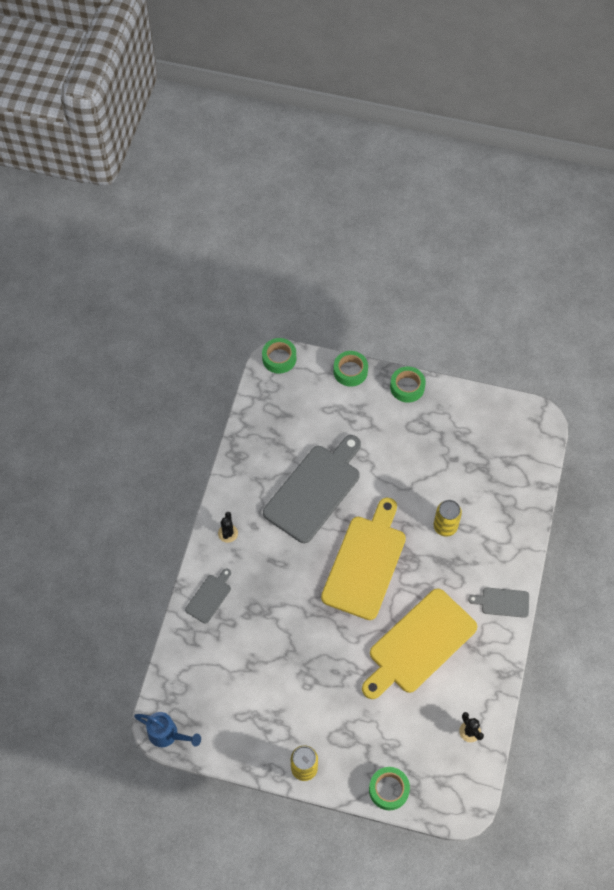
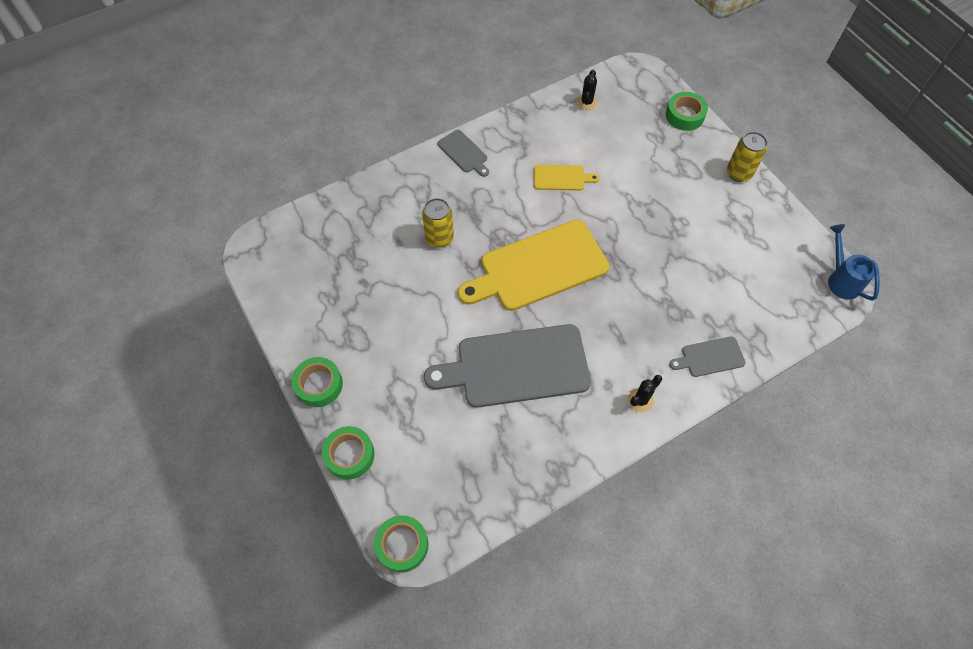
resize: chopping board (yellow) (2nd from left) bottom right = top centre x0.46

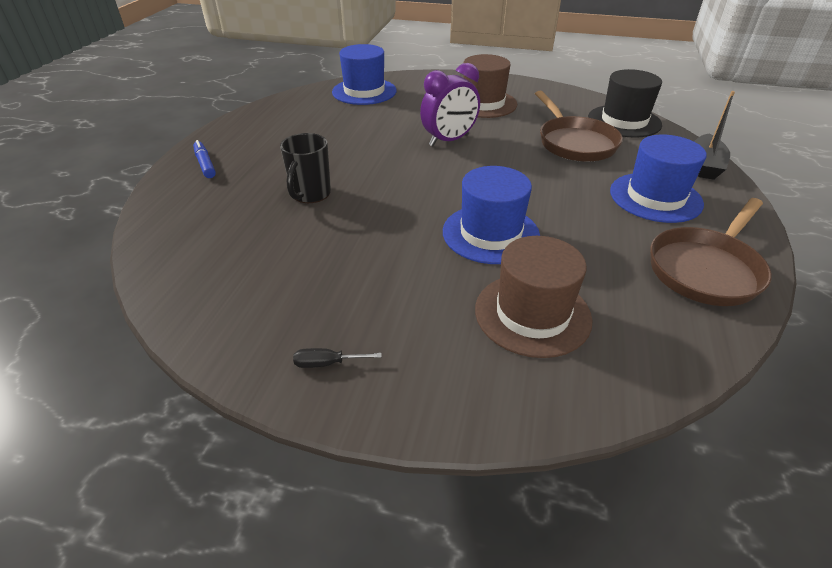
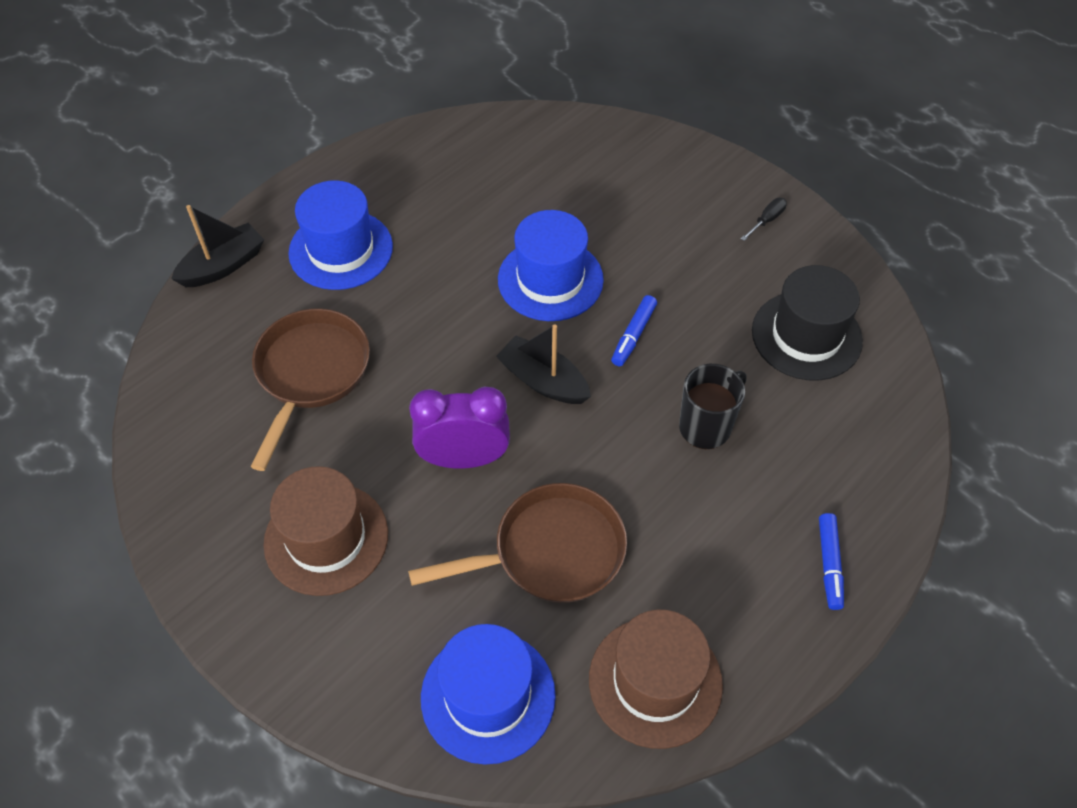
insert: toy boat (jet-black) (2nd from left) centre; felt pen (royal blue) (1st from left) centre
move: top hat (brown) (2nd from left) centre to bottom centre; top hat (jet-black) top right to middle right; frying pan (brown) (2nd from left) middle right to bottom centre
rotate: hand screwdriver (jet-black) centre = top right 75 degrees counterclockwise

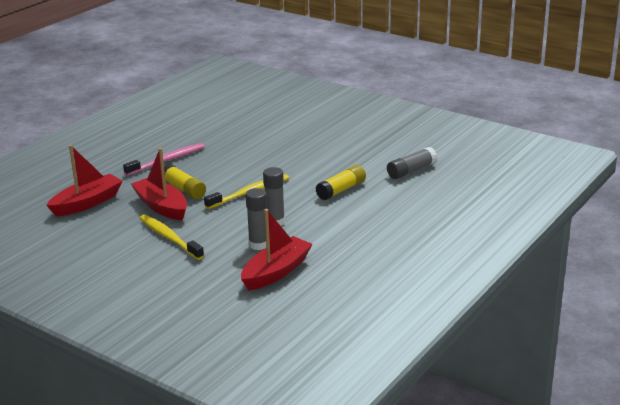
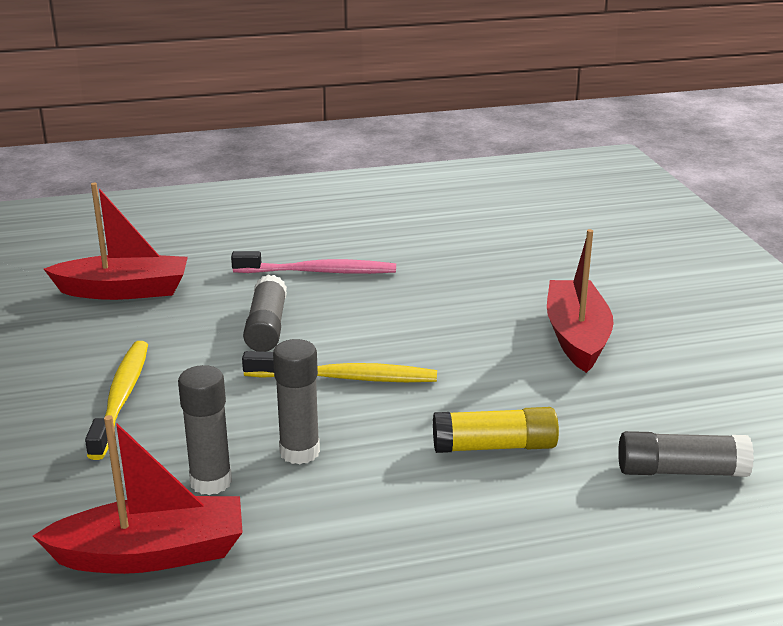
move: toy boat (scarlet) (2nd from left in the first image) middle left to toy boat (scarlet) (3rd from left) middle right
recolor: glue (yellow) (1st from left) middle left to glue (grey) (2nd from left) centre

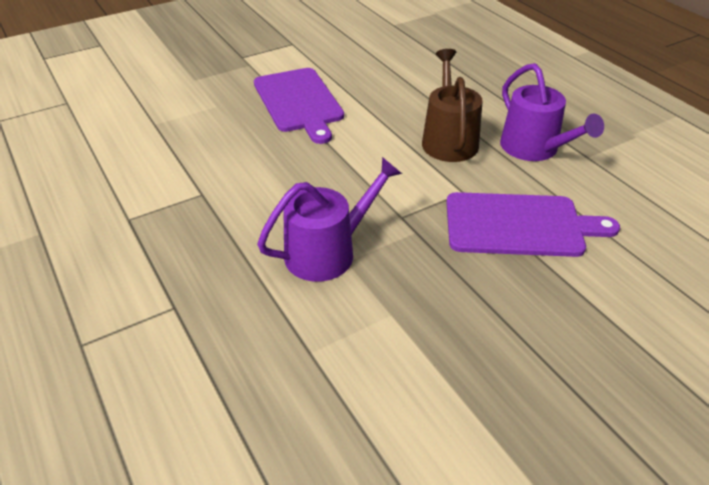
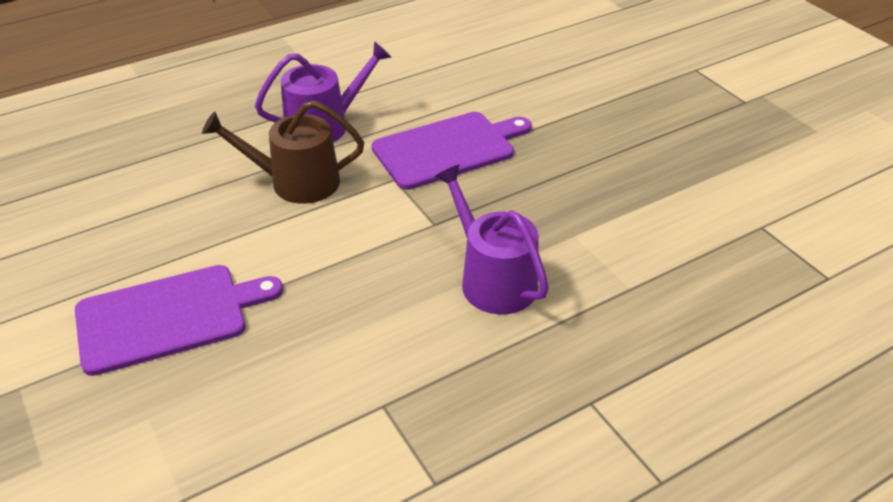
rotate: chopping board (royal purple) (2nd from left) middle right = top centre 60 degrees clockwise

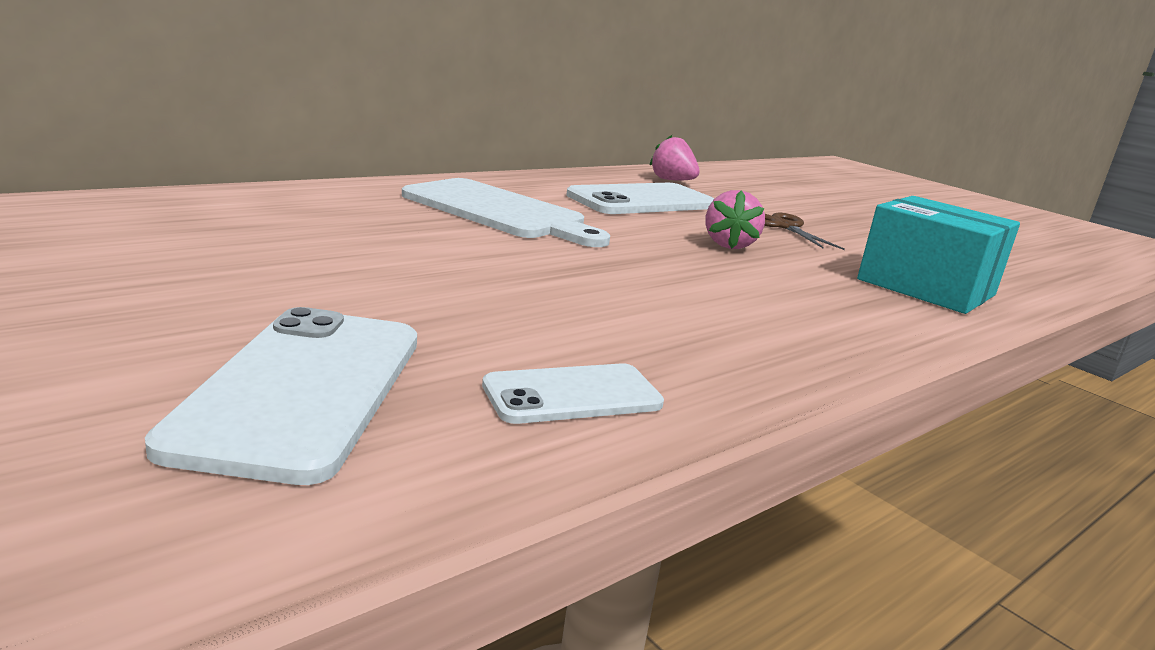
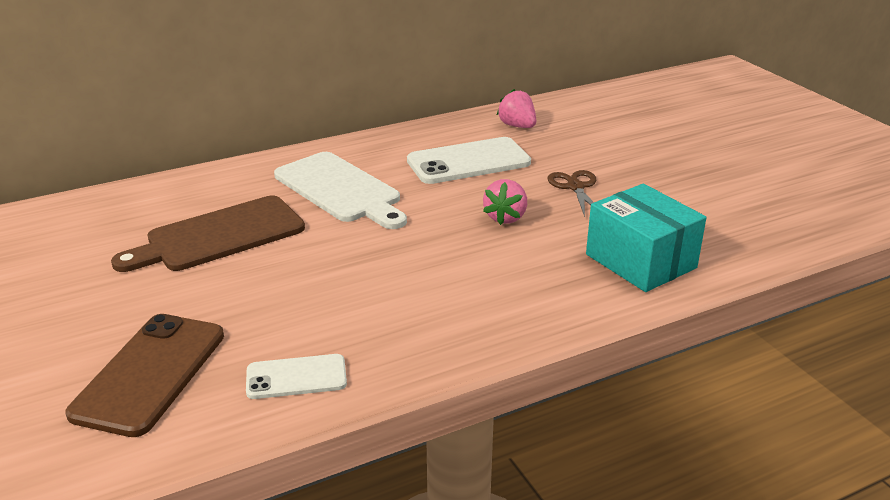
insert: chopping board (brown) middle left
recolor: mobile phone (white) (1st from left) middle left to mobile phone (brown) bottom left

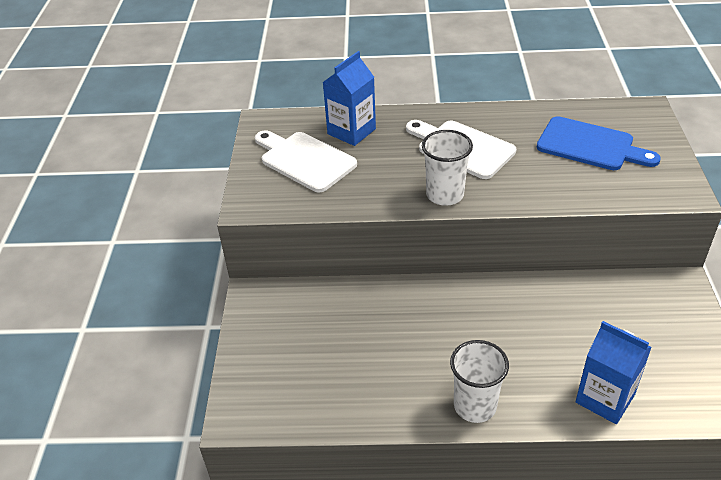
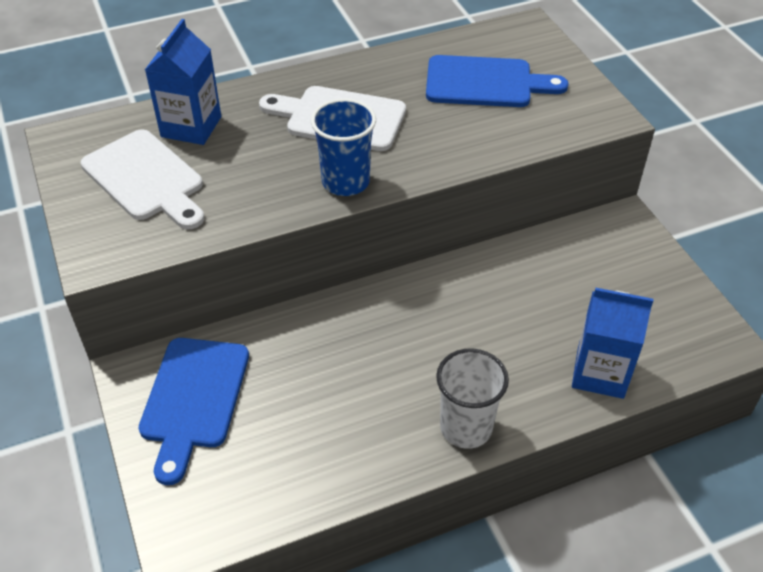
insert: chopping board (royal blue) (1st from left) bottom left
recolor: beaker (white) (1st from left) centre to beaker (royal blue) top centre
rotate: chopping board (white) (1st from left) centre = top left 150 degrees counterclockwise

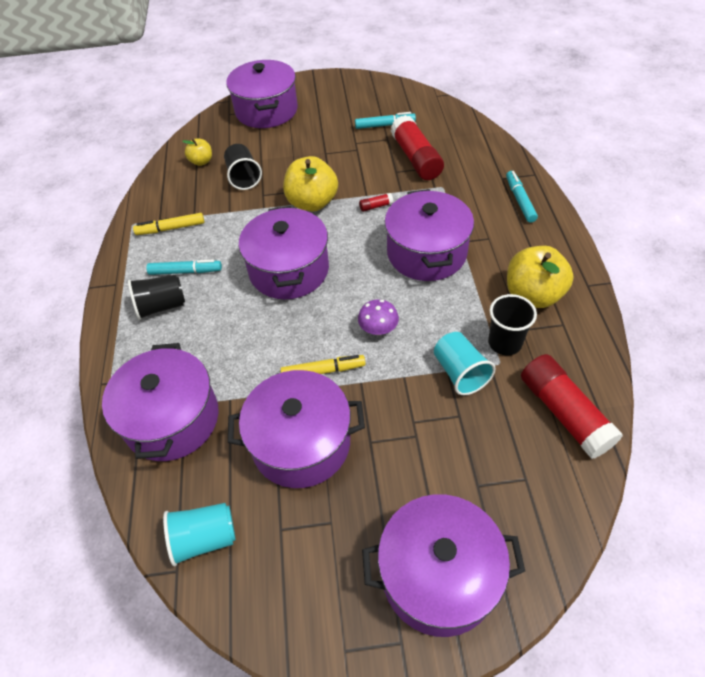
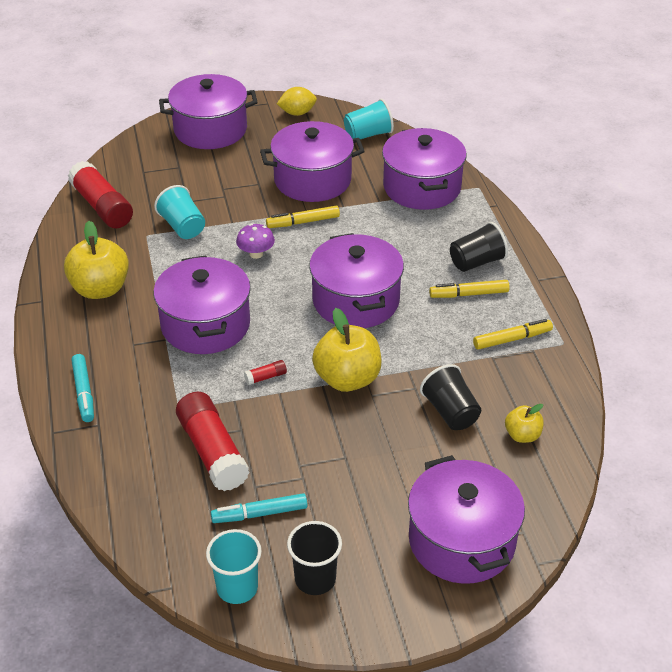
insert: beaker (aqua) (2nd from left) bottom centre; citrus fruit (yellow) top centre
move: beaker (jet-black) (3rd from left in the first image) middle right to beaker (jet-black) (1st from left) bottom centre
recolor: felt pen (aqua) (1st from left) middle left to felt pen (yellow) (2nd from left) middle right

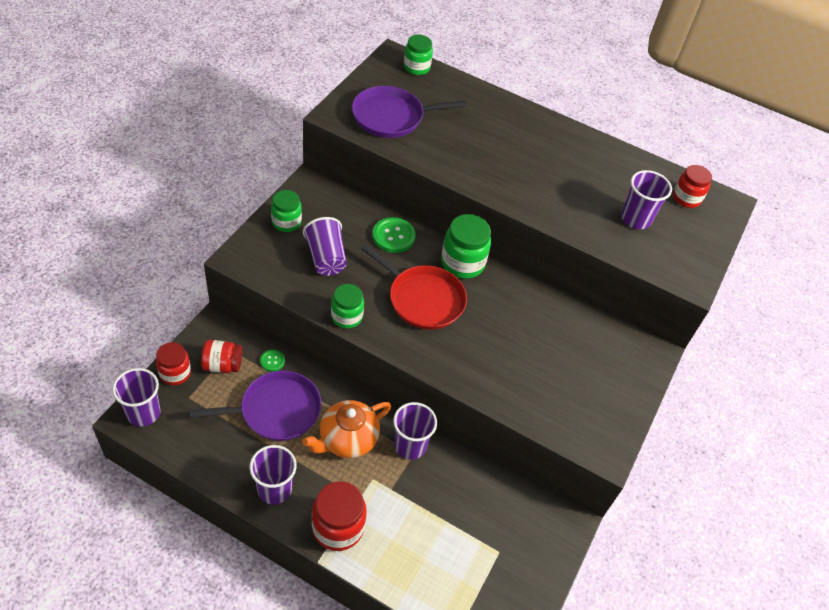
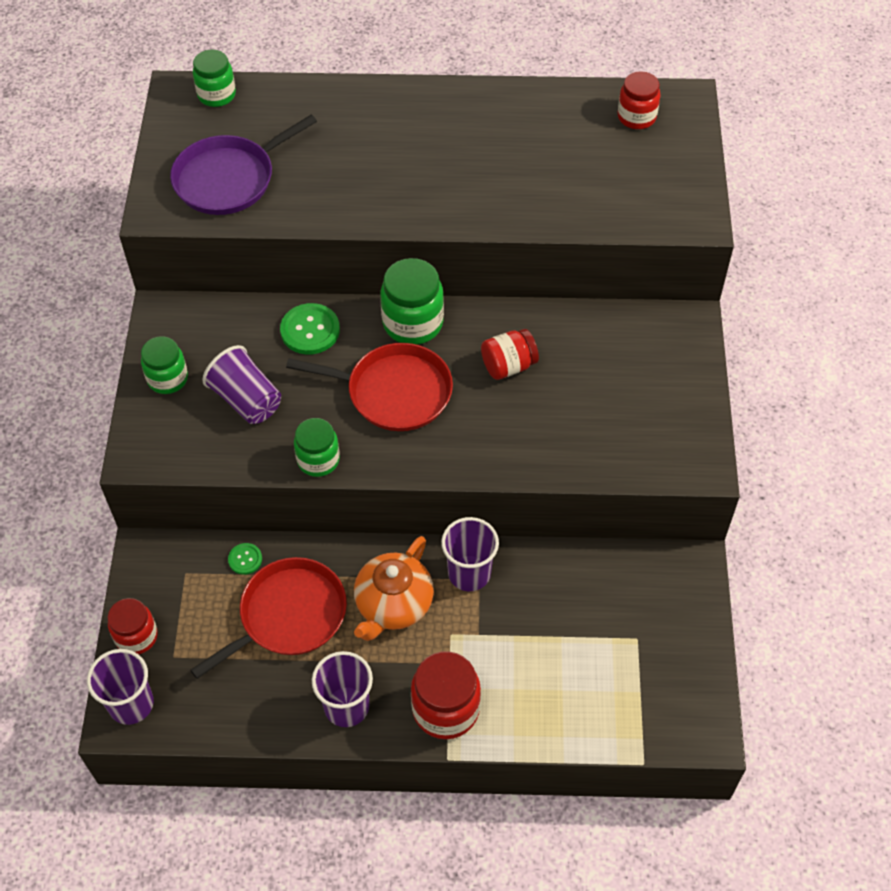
delete: beaker (royal purple) (5th from left) top right
move: preserve jar (scarlet) (2nd from left in the first image) middle left to preserve jar (scarlet) (3rd from left) centre
recolor: frying pan (royal purple) (1st from left) middle left to frying pan (scarlet) (1st from left) bottom left

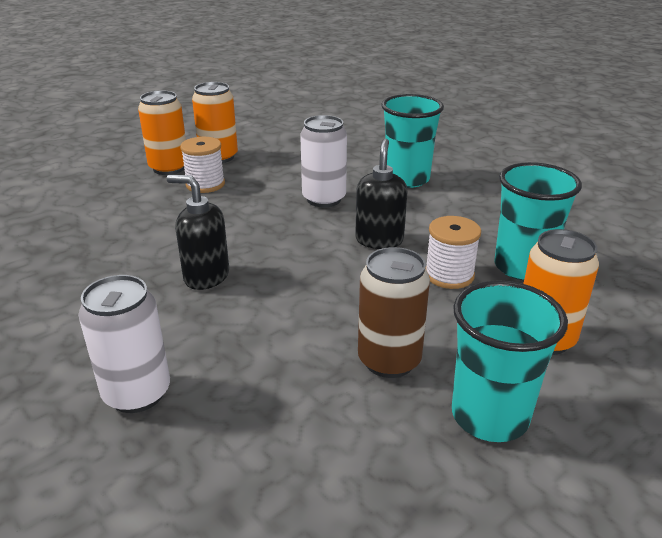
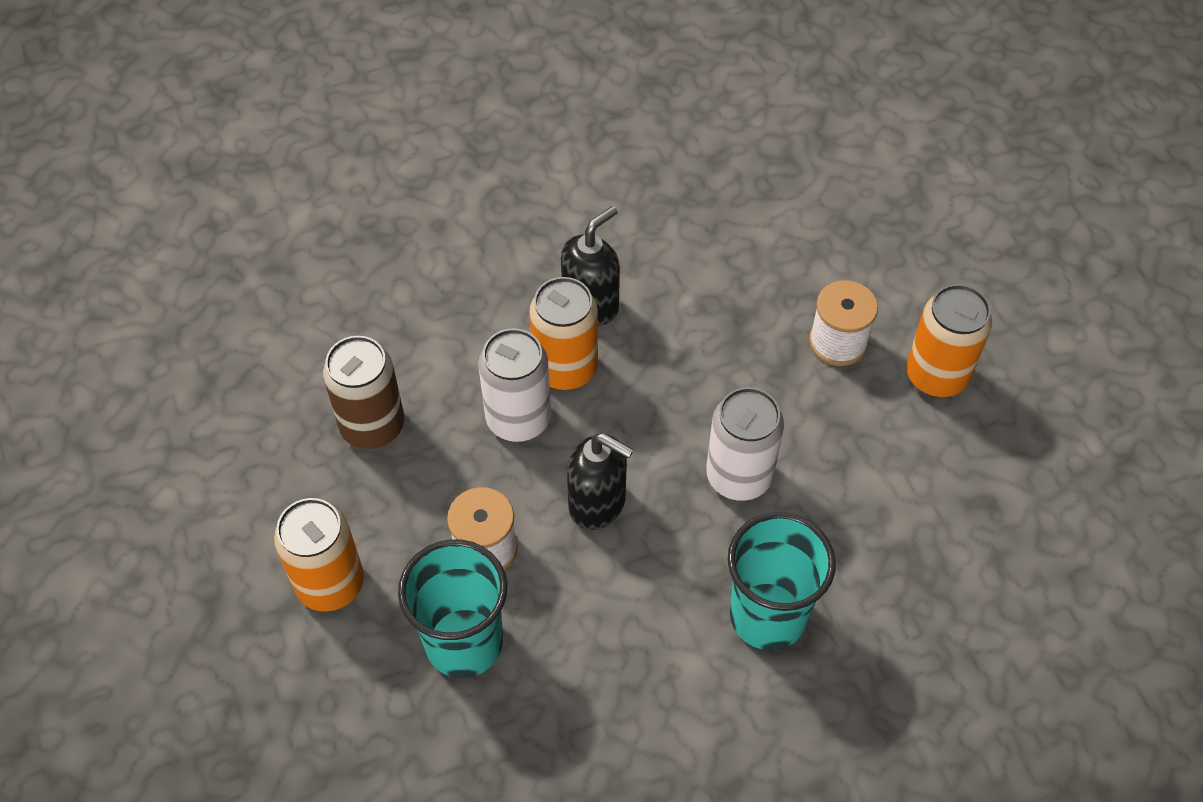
delete: beaker (aqua) (2nd from left) bottom right
move: tin (white) (1st from left) middle left to centre; tin (bright orange) (1st from left in the first image) top left to tin (bright orange) (2nd from left) centre

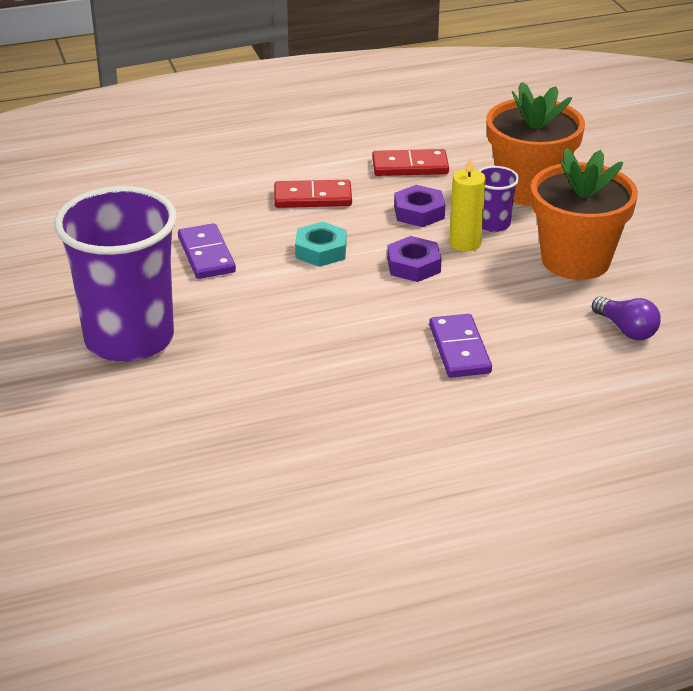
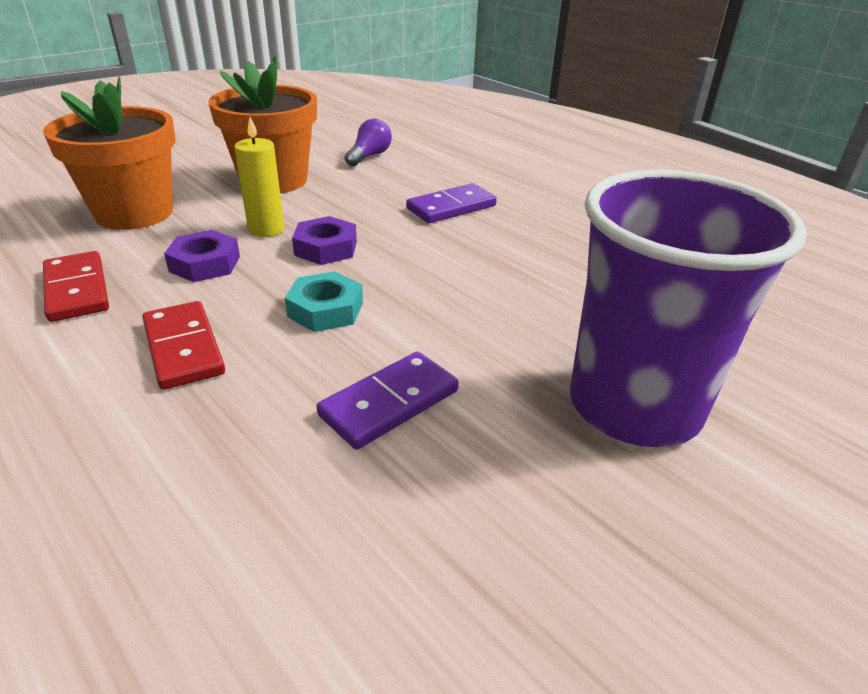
delete: beaker (royal purple) (2nd from left) top right

